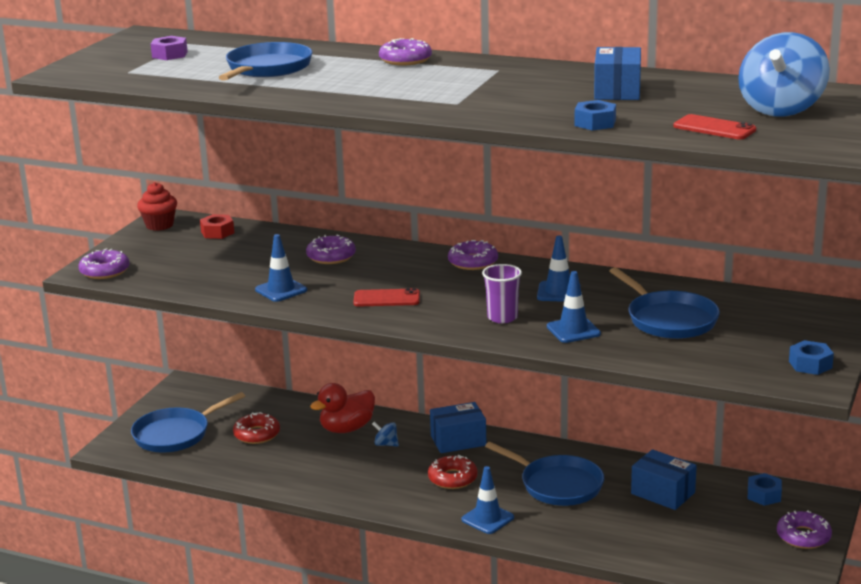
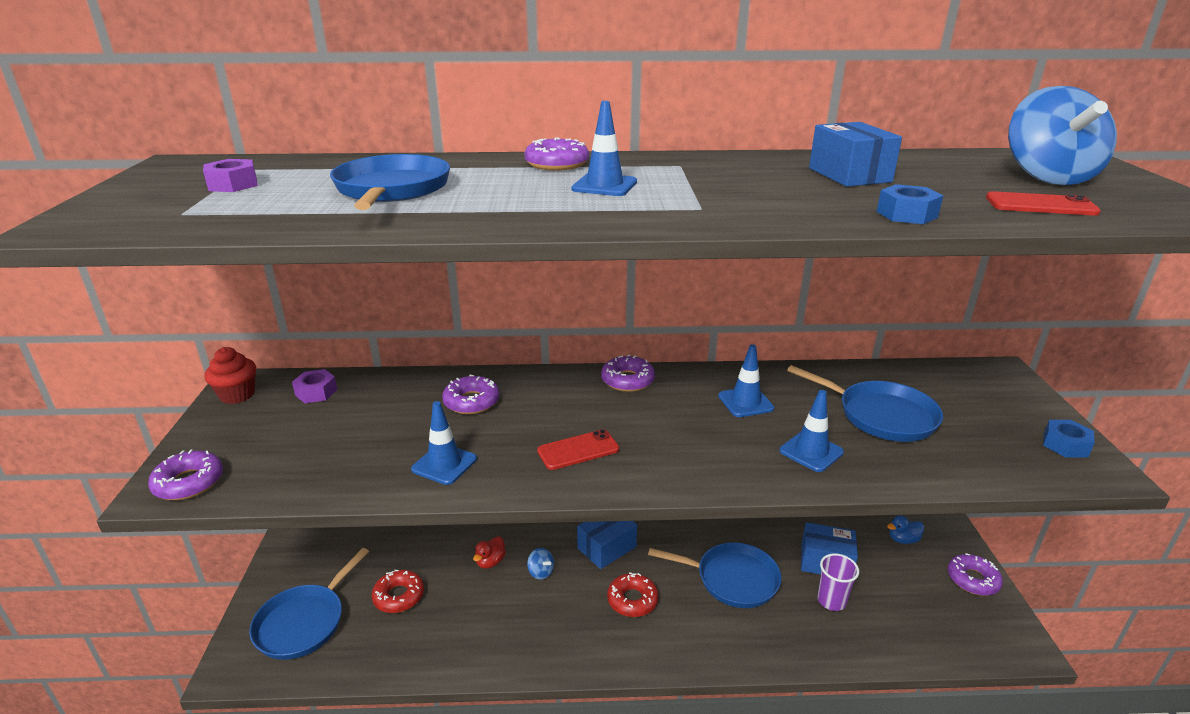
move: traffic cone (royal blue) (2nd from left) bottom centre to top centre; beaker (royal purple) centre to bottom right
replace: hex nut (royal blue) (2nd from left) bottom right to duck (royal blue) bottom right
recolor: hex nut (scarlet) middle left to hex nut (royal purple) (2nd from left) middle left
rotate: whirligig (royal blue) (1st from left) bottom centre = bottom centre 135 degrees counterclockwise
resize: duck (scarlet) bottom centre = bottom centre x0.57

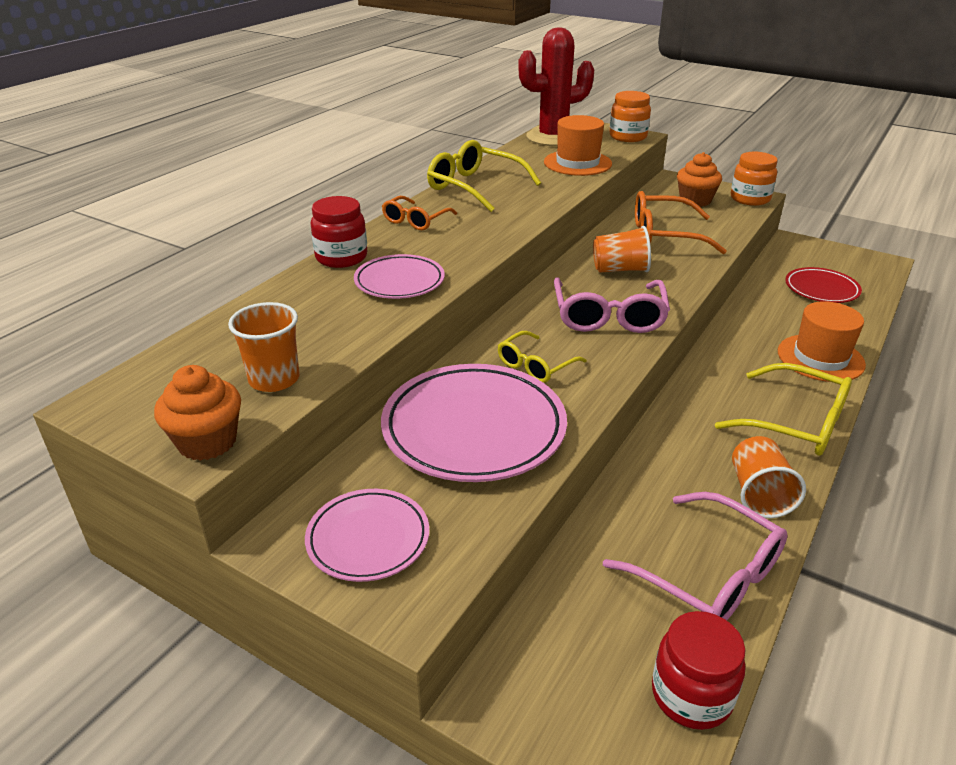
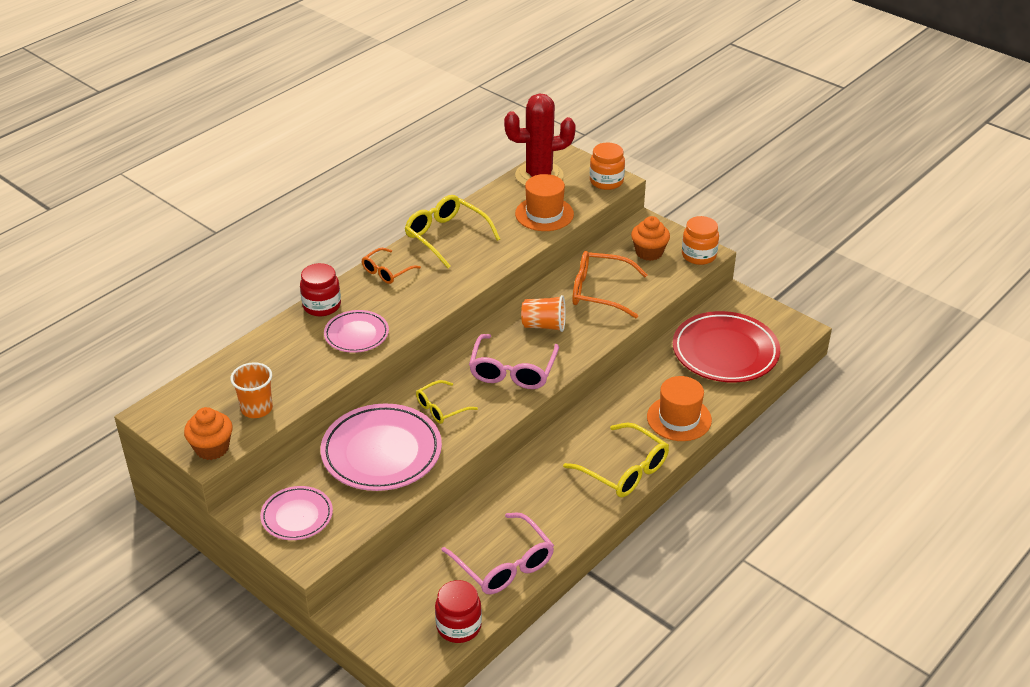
delete: beaker (bright orange) (3rd from left) middle right
resize: dinner plate (scarlet) middle right = middle right x1.76

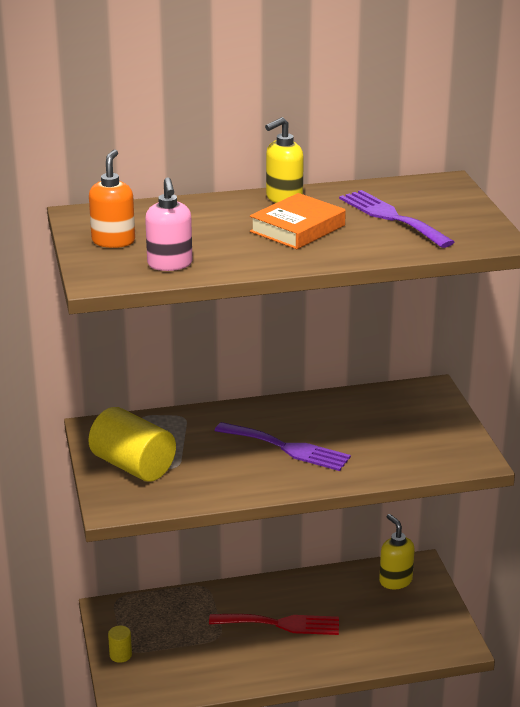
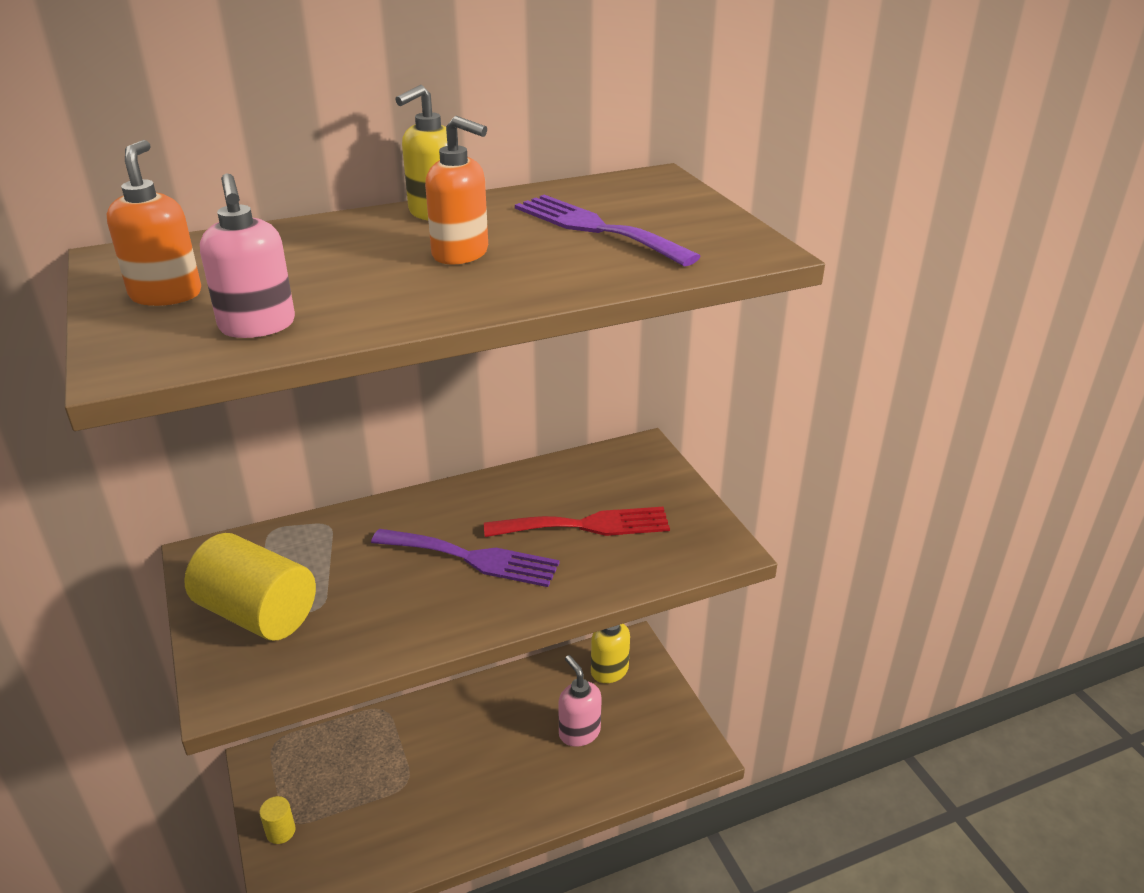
insert: soap pump (pink) (2nd from left) bottom centre
move: fork (scarlet) bottom centre to centre
replace: book (bright orange) top centre to soap pump (bright orange) (2nd from left) top centre

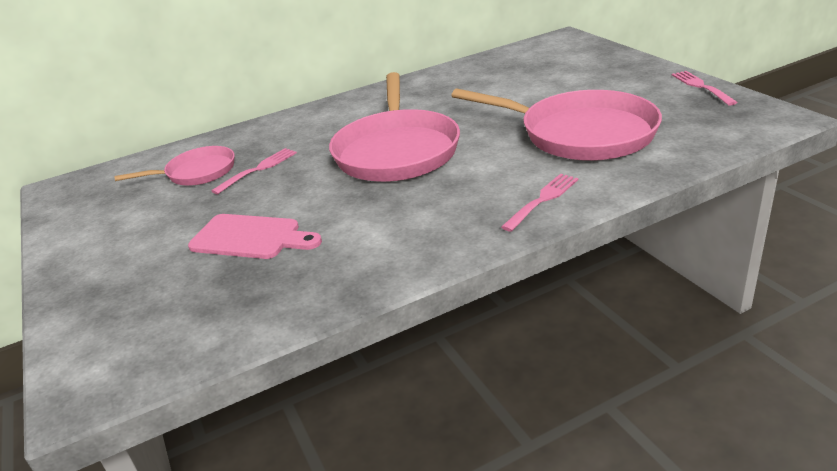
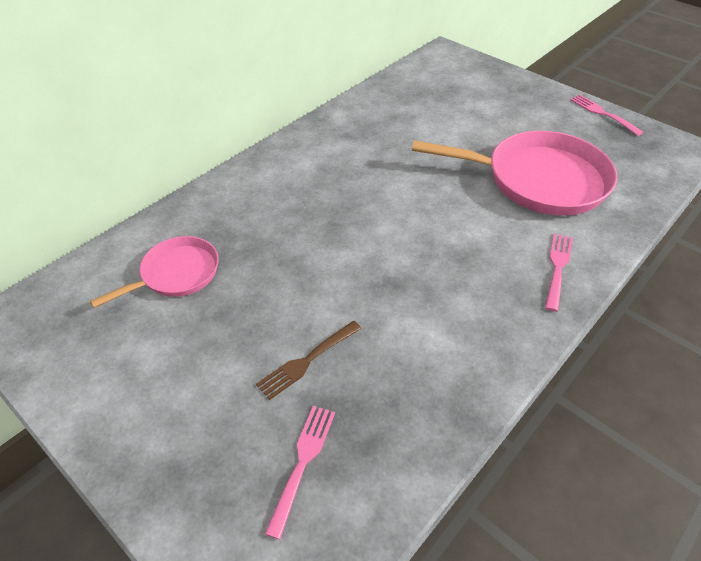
delete: frying pan (pink) (2nd from left) top centre
move: fork (pink) (1st from left) middle left to bottom centre
replace: chopping board (pink) middle left to fork (brown) centre

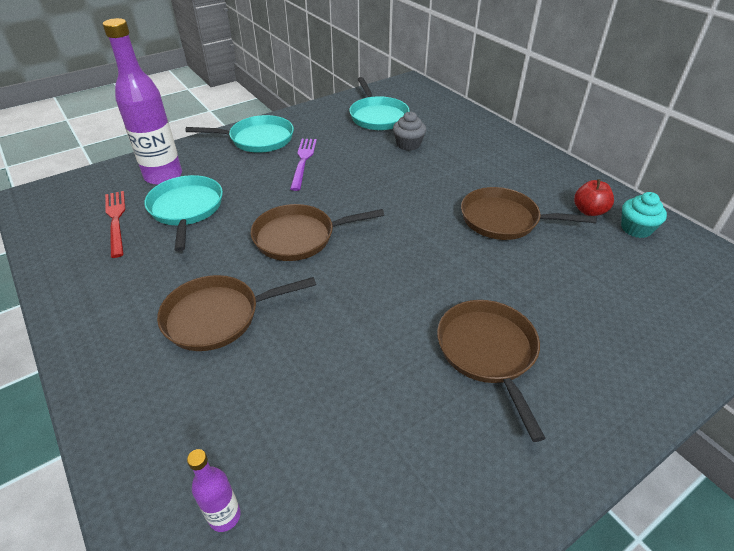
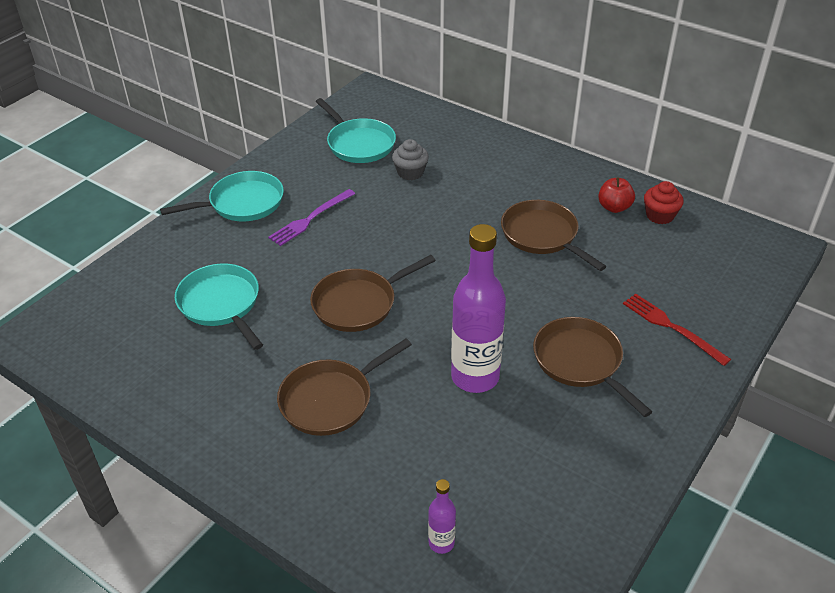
move: flask (royal purple) (1st from left in the first image) top left to flask (royal purple) (2nd from left) centre; fork (scarlet) middle left to middle right
recolor: cupcake (aqua) middle right to cupcake (scarlet) middle right
rotate: fork (royal purple) top centre = centre 120 degrees counterclockwise; frying pan (brown) (4th from left in the first image) middle right = centre 60 degrees clockwise

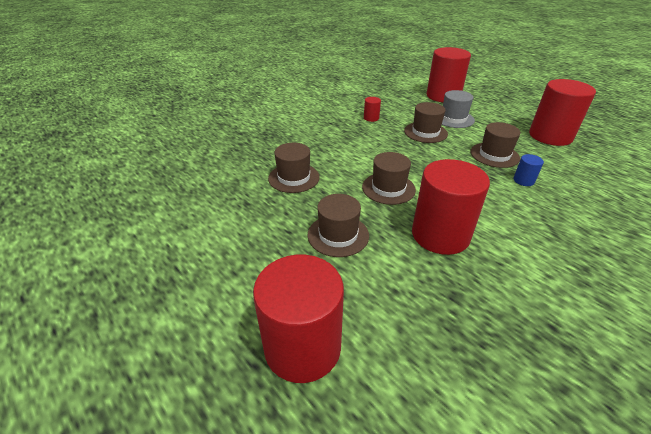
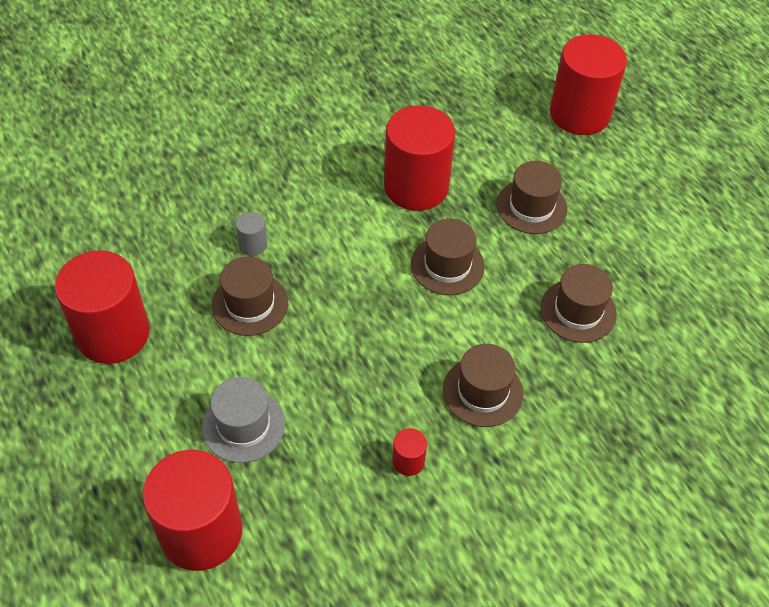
move: top hat (brown) (4th from left in the first image) top centre to top hat (brown) (3rd from left) centre
recolor: solid cylinder (royal blue) middle right to solid cylinder (grey) middle left

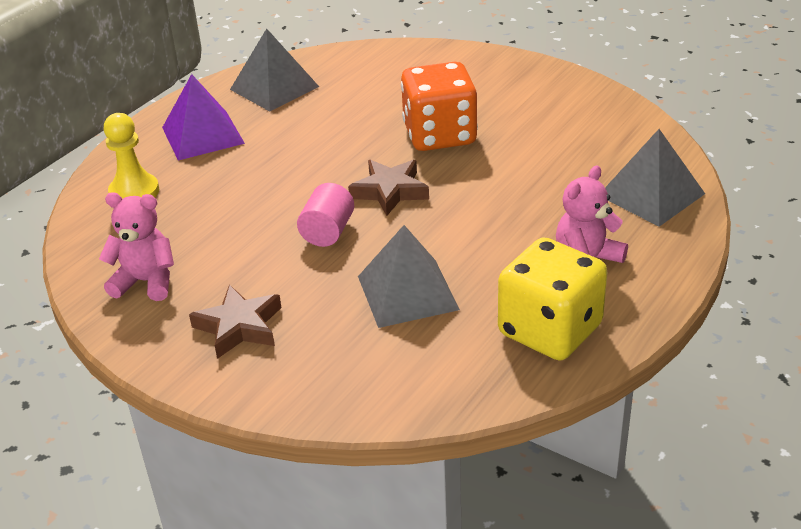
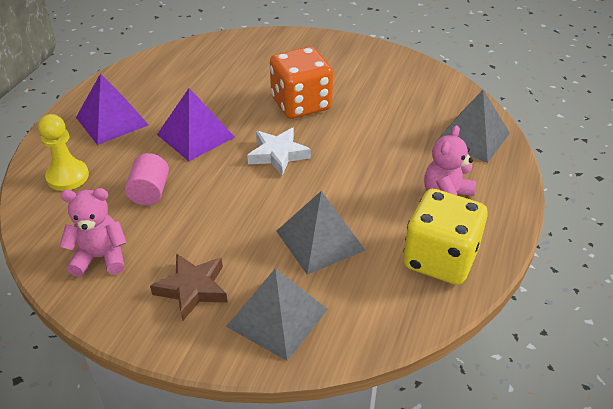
insert: pyramid (royal purple) (2nd from left) top left
move: pyramid (grey) (1st from left) top centre to bottom centre; solid cylinder (pink) centre to middle left
recolor: five-pointed star (brown) (2nd from left) centre to five-pointed star (white) centre

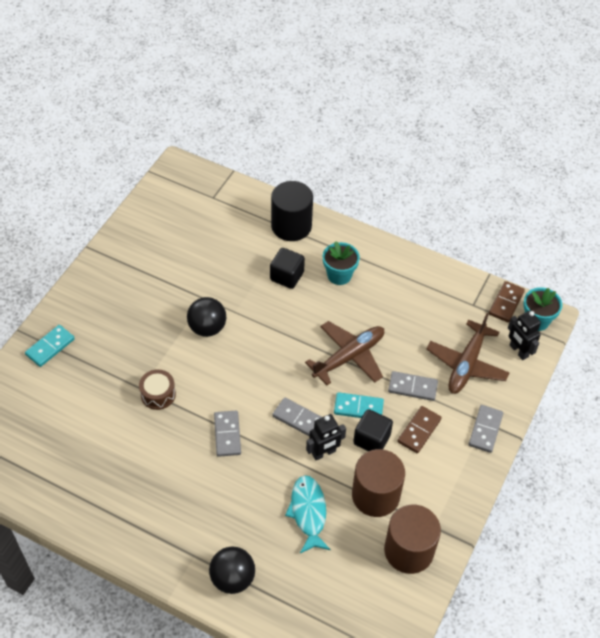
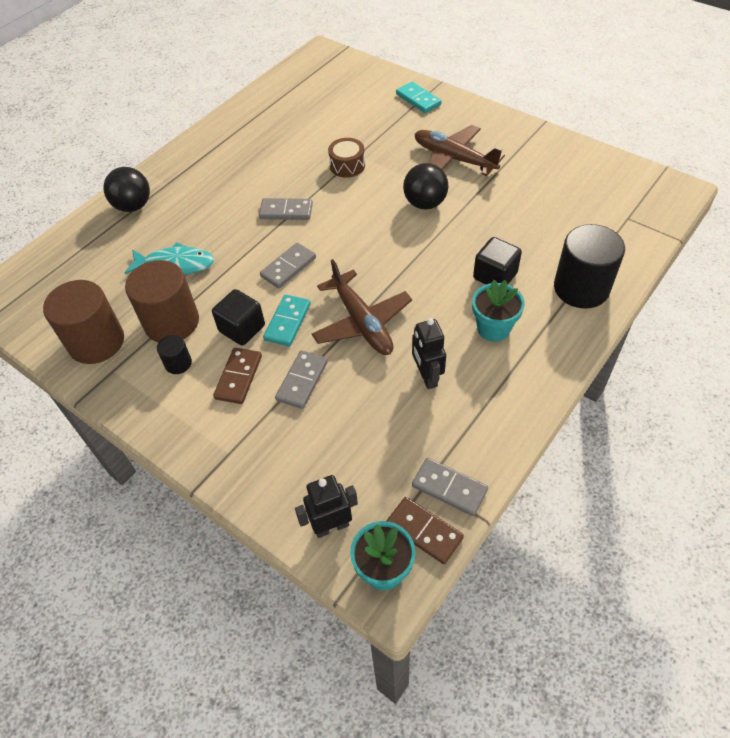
insert: solid cylinder (jet-black) (1st from left) middle left
move: robot (jet-black) (1st from left in the first image) bottom centre to robot (jet-black) (2nd from left) centre; aeroplane (brown) (2nd from left) middle right to top centre; domino (grey) (4th from left) bottom right to centre
rotate: domino (brown) (1st from left) bottom right = middle left 60 degrees clockwise

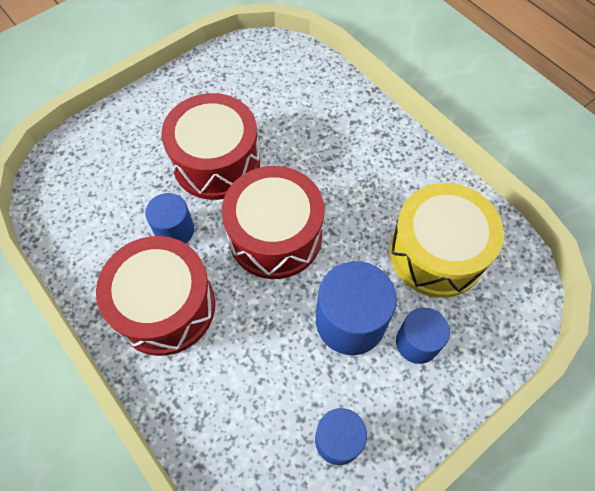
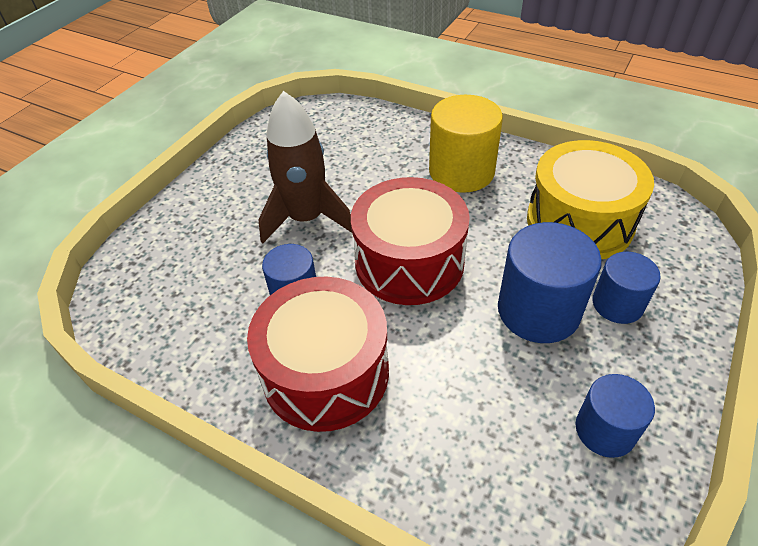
insert: solid cylinder (yellow) top centre
replace: snare drum (scarlet) (2nd from left) top centre to spaceship (brown) top centre

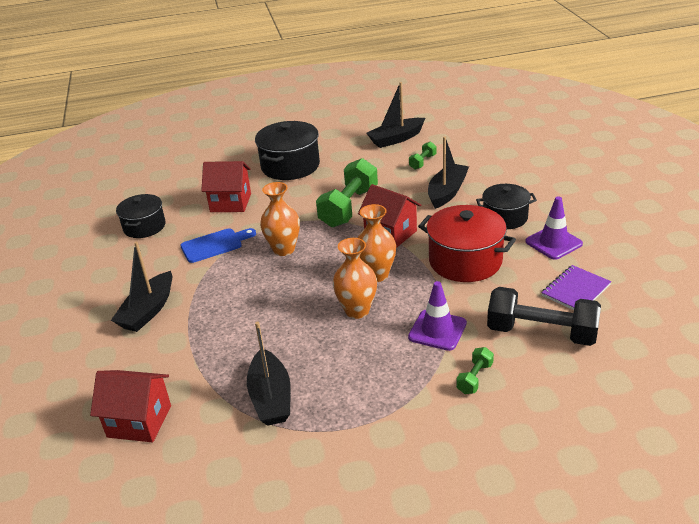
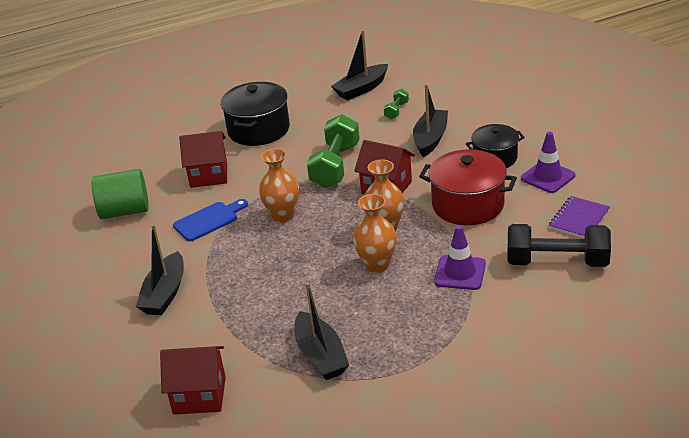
delete: dumbbell (emerald) (3rd from left) bottom right
replace: pot (jet-black) (1st from left) middle left to solid cylinder (emerald) middle left

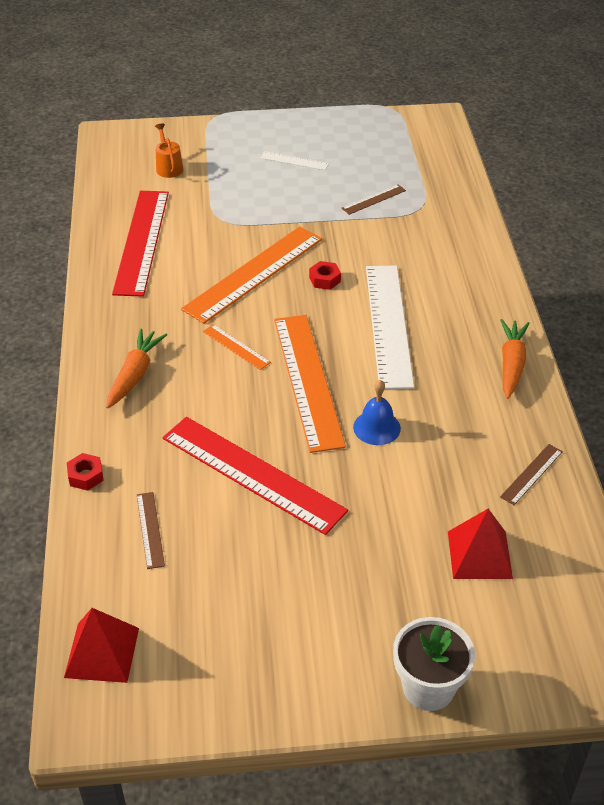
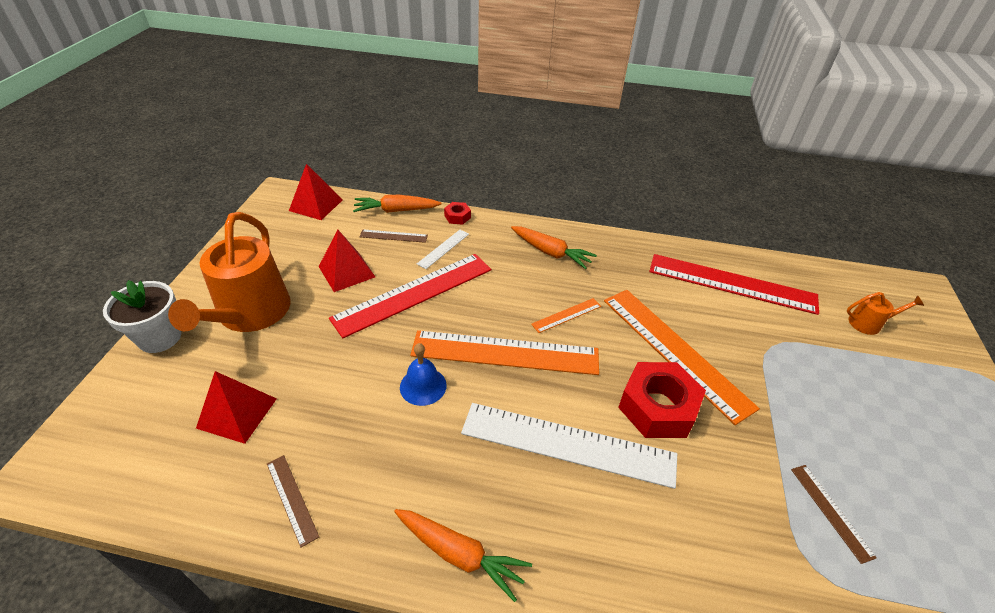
insert: watering can (bright orange) (1st from left) middle left; pyramid (scarlet) (3rd from left) centre; toy carrot (bright orange) (1st from left) top centre
move: ruler (white) (1st from left) top centre to centre
resize: hex nut (scarlet) (2nd from left) centre = centre x2.18

